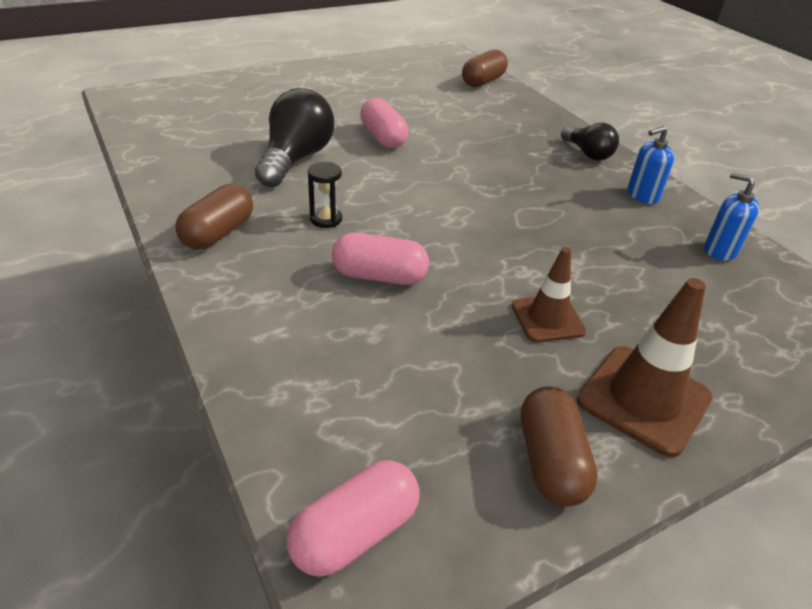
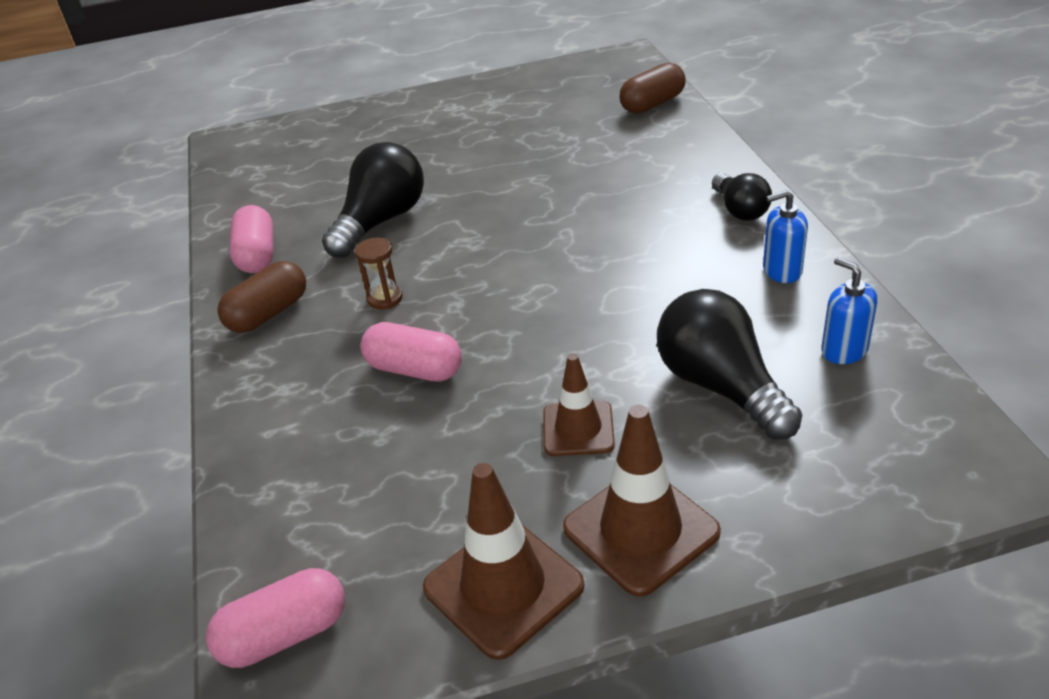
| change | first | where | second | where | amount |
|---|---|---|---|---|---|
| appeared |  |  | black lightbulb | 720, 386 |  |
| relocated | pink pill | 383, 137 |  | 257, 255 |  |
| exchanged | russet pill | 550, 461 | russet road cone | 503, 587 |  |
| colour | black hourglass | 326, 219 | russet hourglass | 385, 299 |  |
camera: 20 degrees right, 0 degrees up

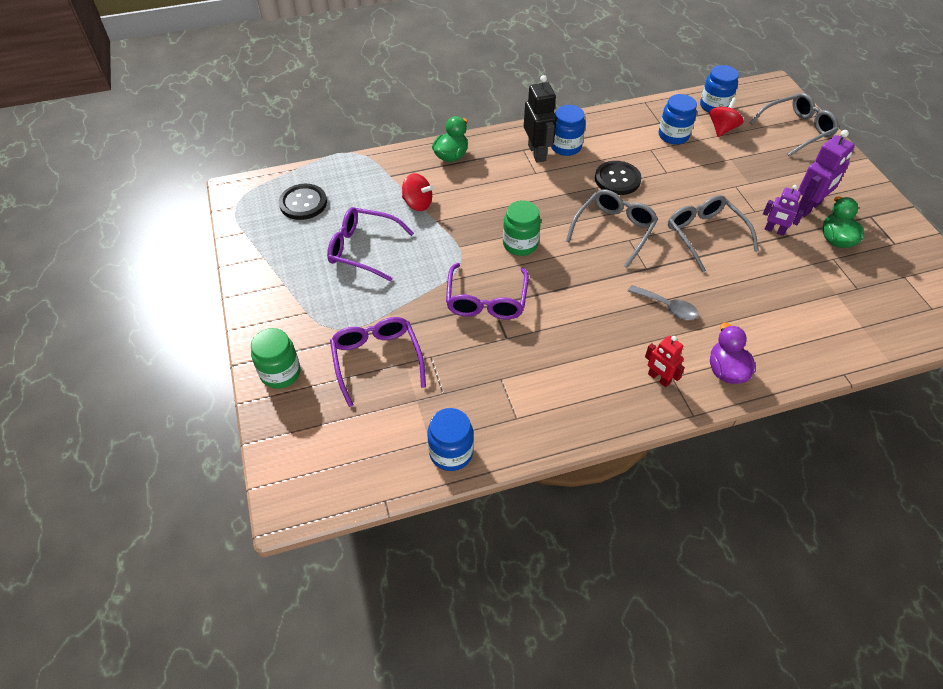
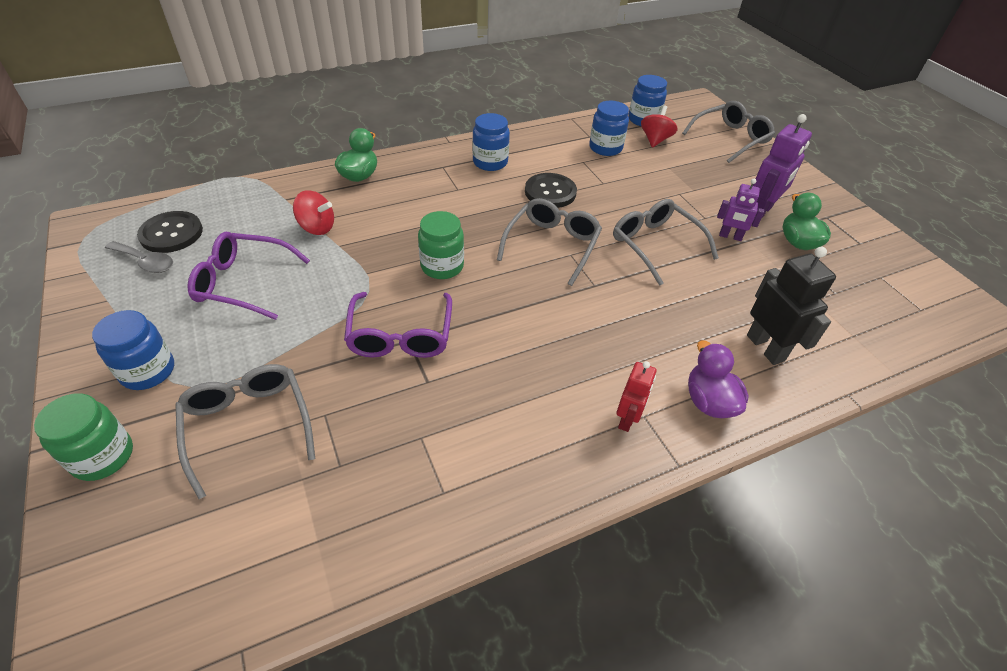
| change | first | where | second | where | amount |
|---|---|---|---|---|---|
| relocated | royal blue jam jar | 451, 453 |  | 148, 371 |  |
| relocated | black robot | 537, 153 |  | 765, 348 |  |
| relocated | ash-grey tablespoon | 667, 307 |  | 145, 262 |  |
| colour | violet eyeglasses | 376, 359 | ash-grey eyeglasses | 248, 425 |  |
| spun | scarlet robot | 658, 378 |  | 627, 419 | 105 degrees counterclockwise |
camera: 10 degrees left, 5 degrees down

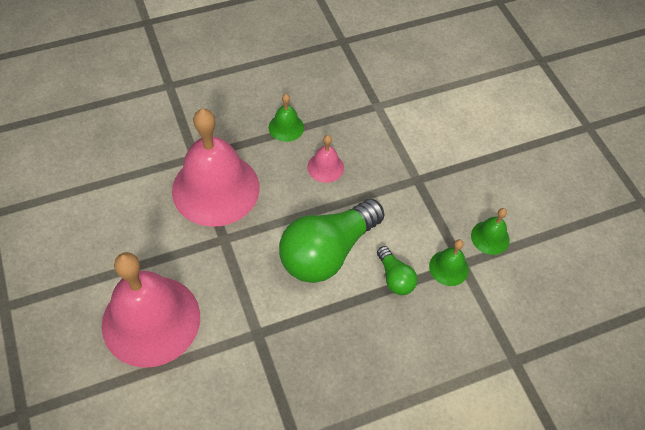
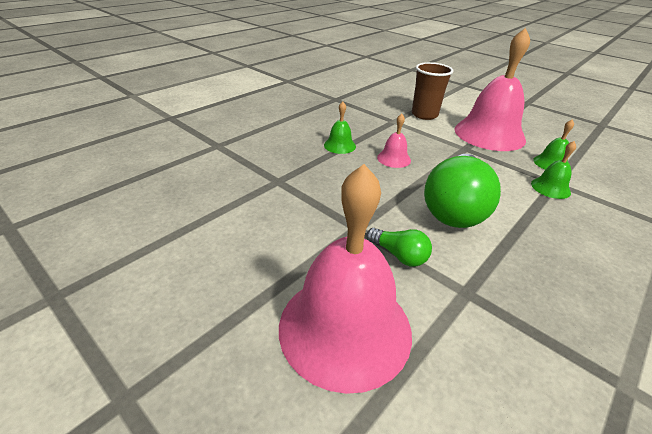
| change | first | where | second | where | amount |
|---|---|---|---|---|---|
| appeared |  |  | russet beaker | 424, 115 |  |
| relocated | pink bell | 215, 188 |  | 489, 134 |  |
| relocated | leaf-green lightbulb | 395, 278 |  | 399, 255 |  |
camera: 25 degrees left, 20 degrees down

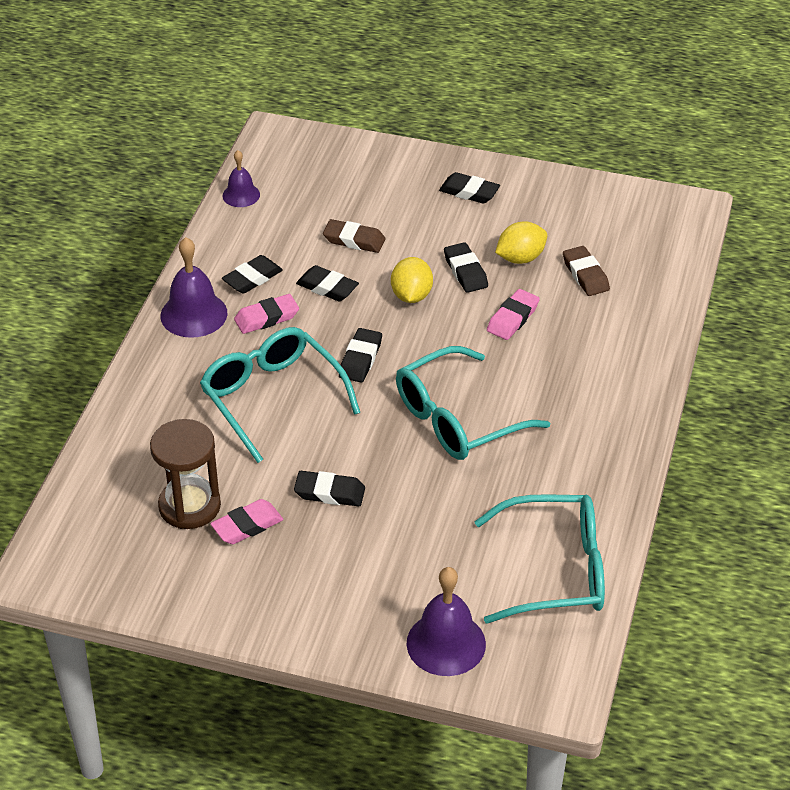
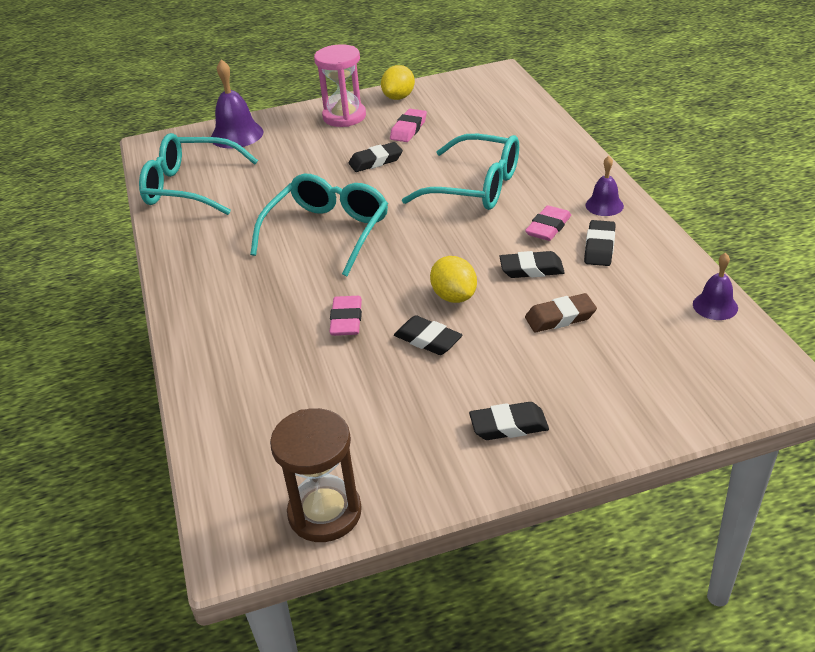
| change | first | where | second | where | amount |
|---|---|---|---|---|---|
| missing | black pencil eraser | 360, 359 |  |  |  |
| missing | russet pencil eraser | 585, 275 |  |  |  |
| appeared |  |  | pink hourglass | 344, 116 |  |
| relocated | russet hourglass | 189, 506 |  | 325, 513 |  |
| relocated | bright yellow citrus fruit | 520, 258 |  | 399, 97 |  |
| spun | turquoise eyeglasses | 556, 570 |  | 190, 187 | 45 degrees clockwise |
| size | violet bell | 194, 314 |  | 604, 205 | x0.60 |
camera: 150 degrees right, 5 degrees down

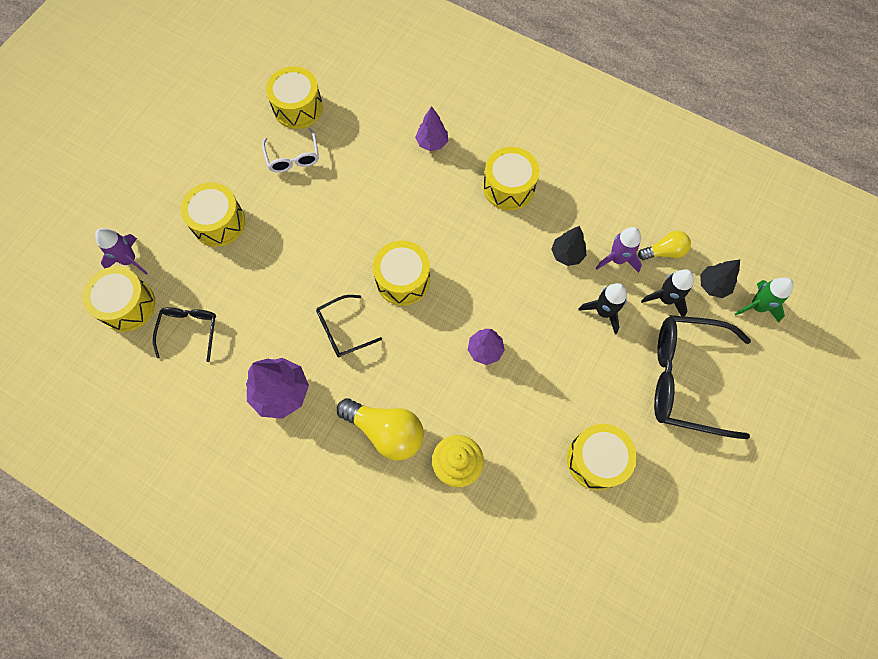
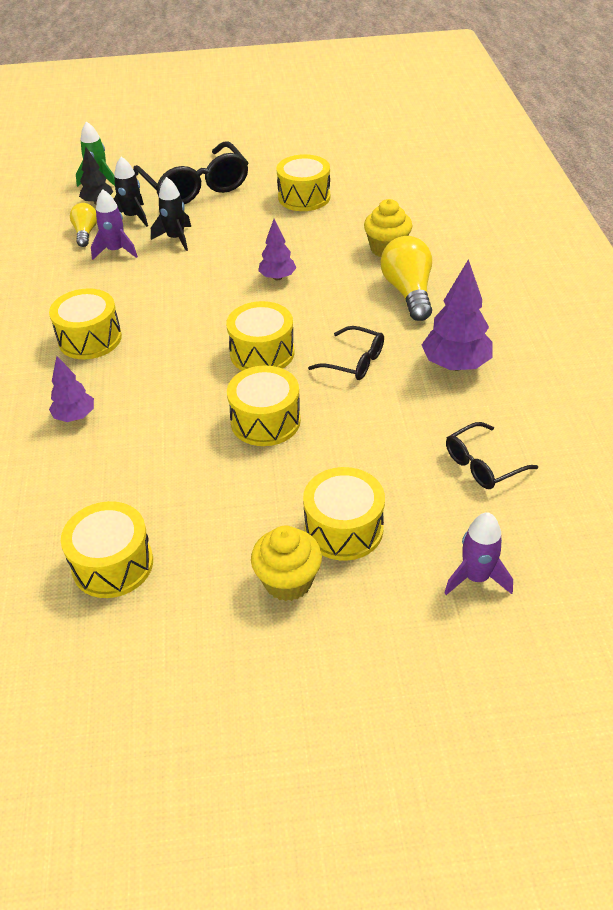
| change | first | where | second | where | amount |
|---|---|---|---|---|---|
| missing | white eyeglasses | 293, 157 |  |  |  |
| missing | black toy tree | 567, 254 |  |  |  |
| appeared |  |  | bright yellow muffin | 288, 581 |  |
| relocated | bright yellow drum | 127, 305 |  | 265, 421 |  |
| spun | bright yellow lightbulb | 664, 252 |  | 85, 233 | 45 degrees clockwise |
camera: 125 degrees left, 25 degrees down

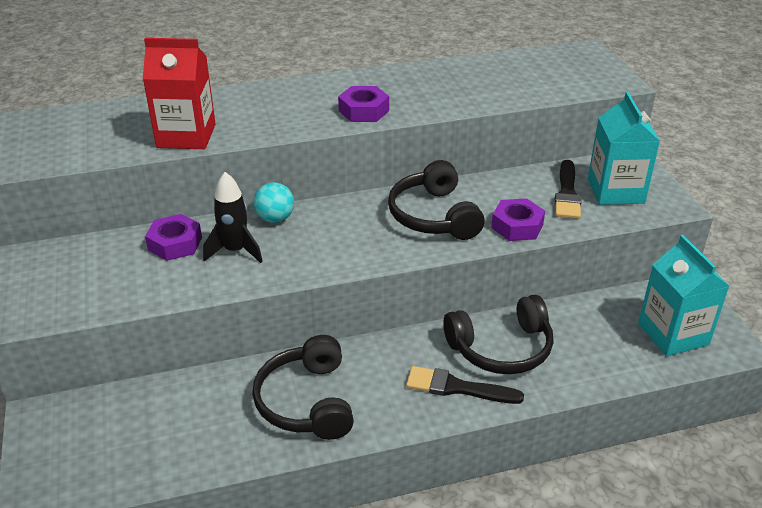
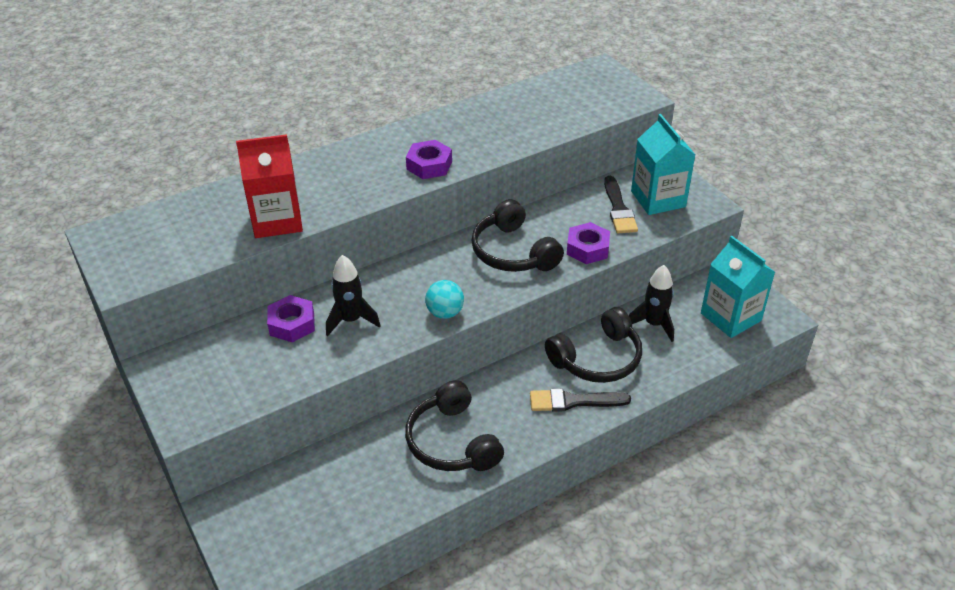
| change | first | where | second | where | amount |
|---|---|---|---|---|---|
| appeared |  |  | black toy rocket | 654, 324 |  |
| relocated | turquoise play ball | 275, 218 |  | 445, 313 |  |
camera: 15 degrees left, 5 degrees up

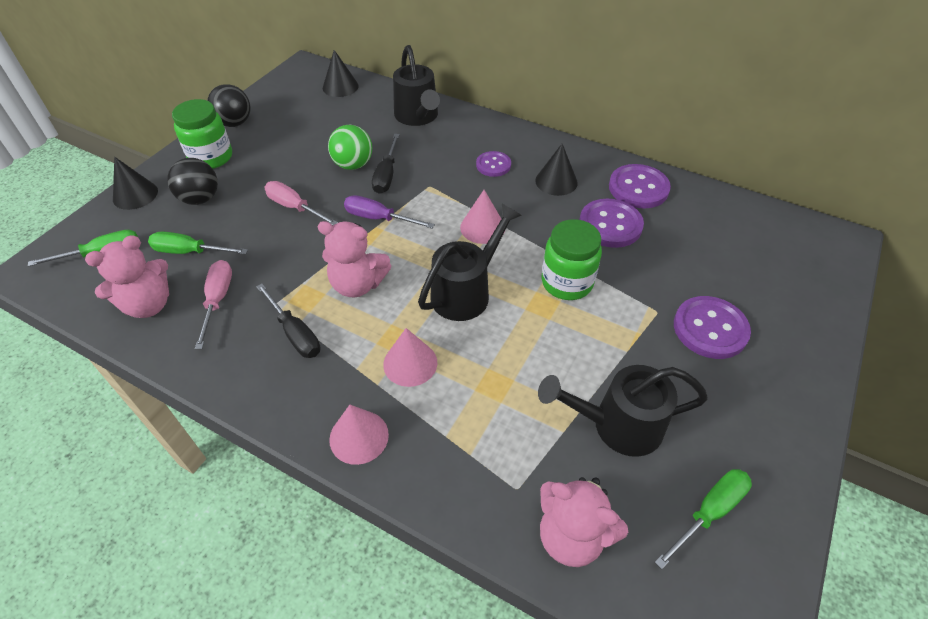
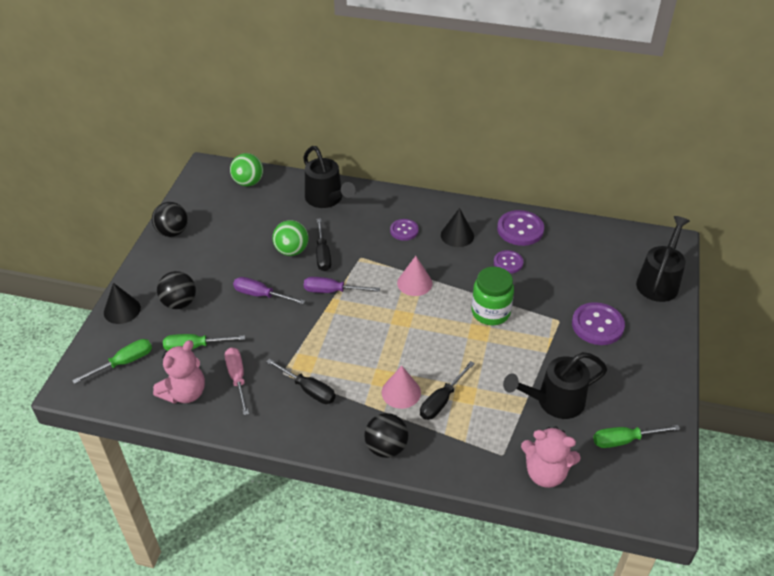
| change | first | where | second | where | amount |
|---|---|---|---|---|---|
| missing | leaf-green jam jar | 211, 157 |  |  |  |
| missing | pink teddy | 358, 284 |  |  |  |
| appeared |  |  | black screwdriver | 441, 400 |  |
| relocated | black watering pot | 466, 291 |  | 659, 281 |  |
| exchanged | black cone shape | 340, 86 | leaf-green play ball | 248, 182 |  |
| exchanged | pink cone shape | 359, 437 | black play ball | 386, 447 |  |
| colour | pink screwdriver | 294, 207 | violet screwdriver | 261, 295 |  |
| spun | leaf-green screwdriver | 709, 512 |  | 624, 440 | 135 degrees counterclockwise |
| size | violet sewing button | 610, 225 |  | 508, 263 | x0.61 |
camera: 15 degrees left, 5 degrees down

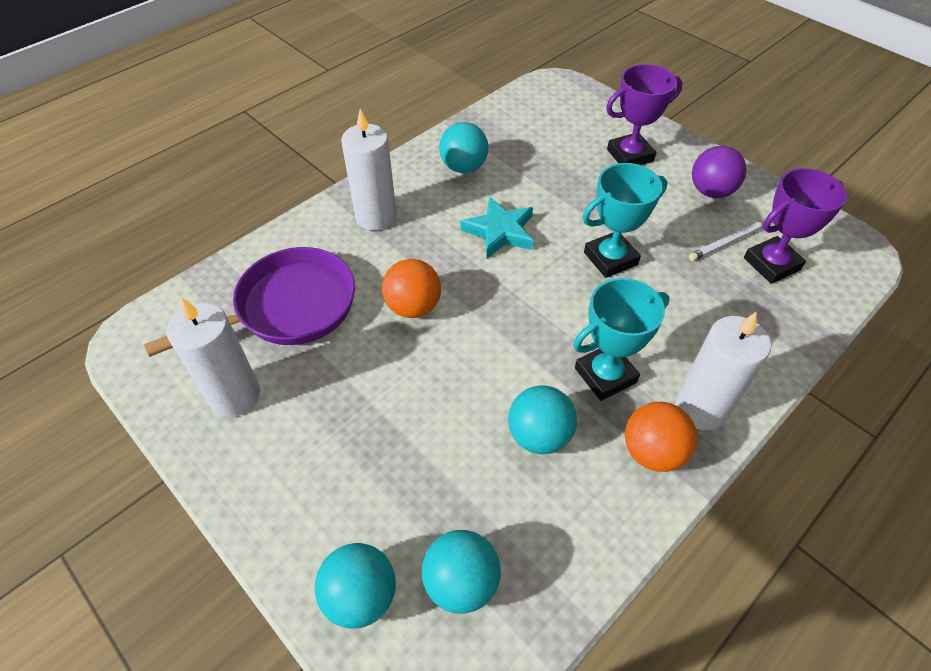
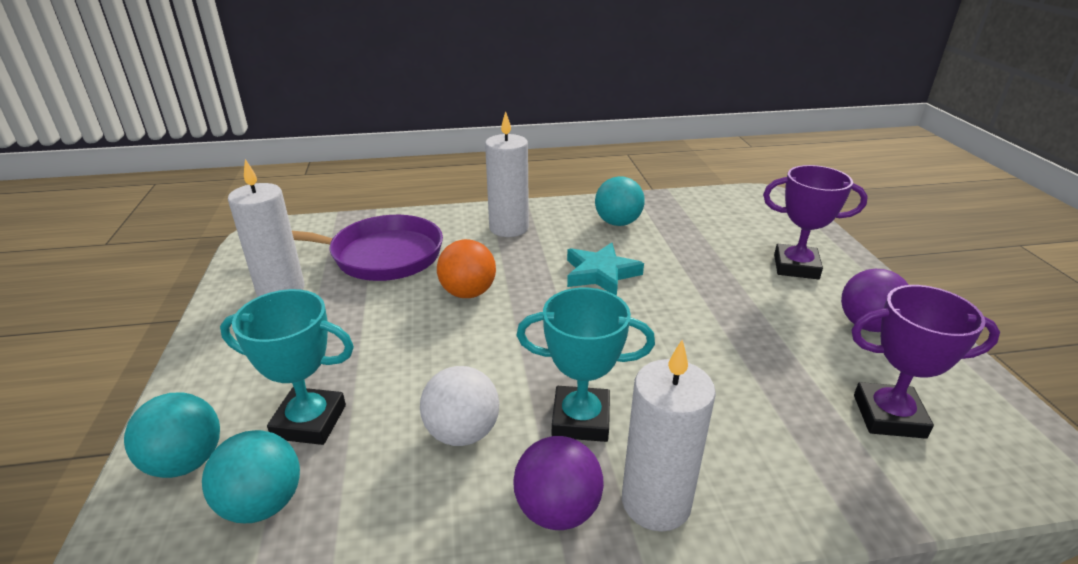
| change | first | where | second | where | amount |
|---|---|---|---|---|---|
| missing | white wooden pencil | 728, 242 |  |  |  |
| relocated | turquoise award cup | 610, 258 |  | 309, 421 |  |
| colour | turquoise play ball | 539, 435 | white play ball | 462, 433 |  |
| colour | orange-coloured play ball | 652, 452 | violet play ball | 557, 510 |  |
camera: 35 degrees right, 20 degrees down

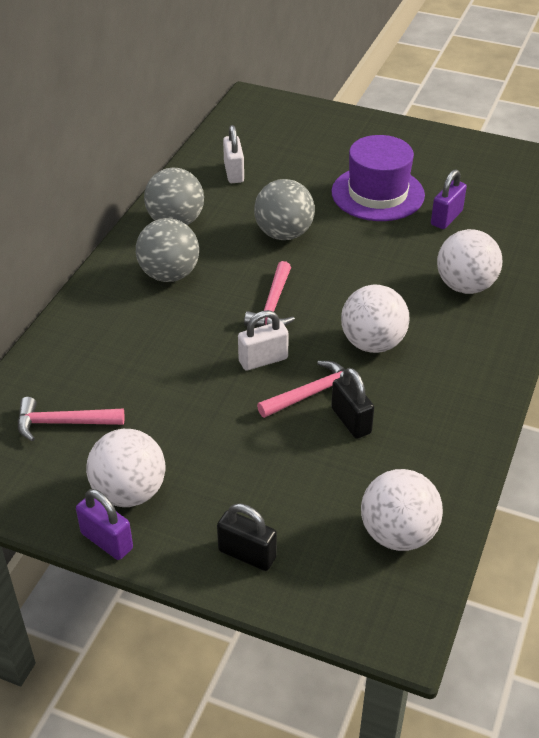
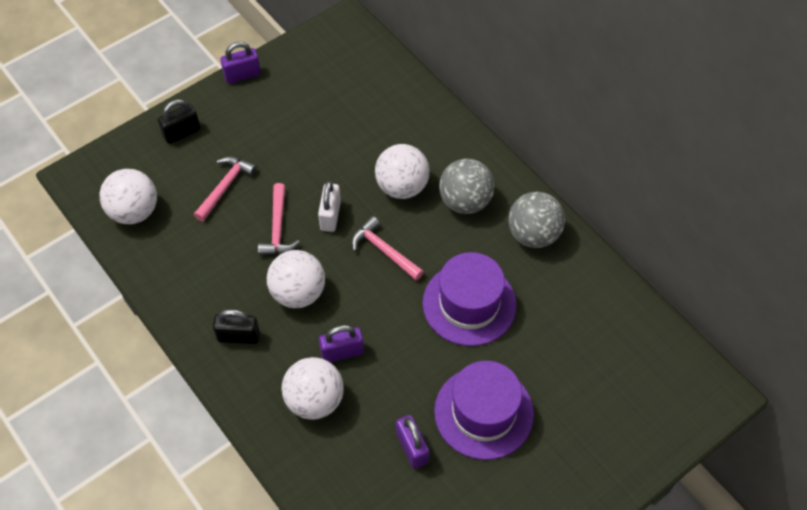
| change | first | where | second | where | amount |
|---|---|---|---|---|---|
| missing | white lock | 234, 173 |  |  |  |
| appeared |  |  | violet lock | 342, 352 |  |
| relocated | pink carpenter's hammer | 63, 423 |  | 225, 186 |  |
| relocated | white play ball | 129, 492 |  | 402, 186 |  |
| relocated | black lock | 351, 421 |  | 238, 336 |  |
| exchanged | ash-grey play ball | 284, 234 | violet top hat | 469, 304 |  |
camera: 120 degrees right, 15 degrees up

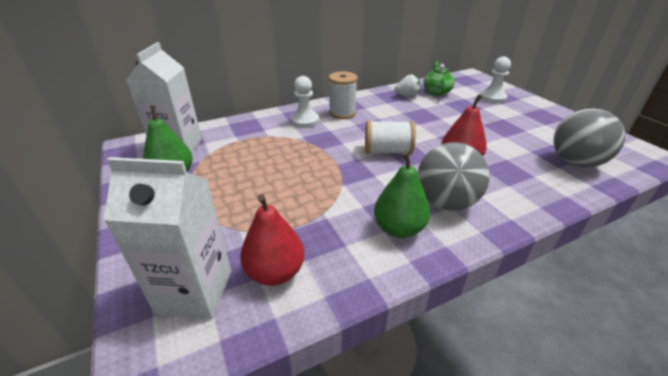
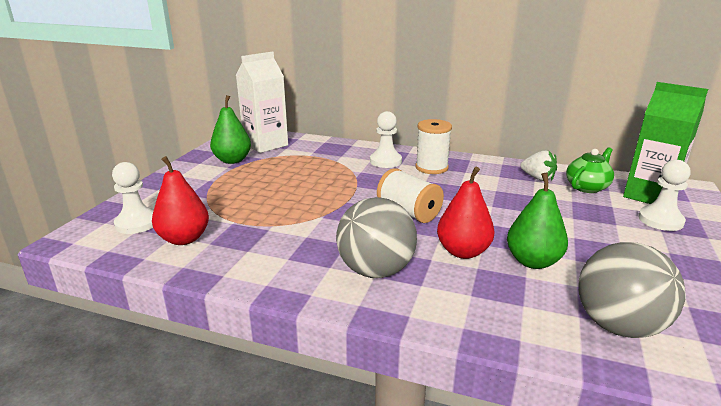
| change | first | where | second | where | amount |
|---|---|---|---|---|---|
| appeared |  |  | leaf-green juice carton | 649, 195 |  |
| relocated | leaf-green toy pear | 399, 229 |  | 533, 261 |  |
| exchanged | white juice carton | 195, 291 | white pawn | 137, 223 |  |
camera: 45 degrees right, 10 degrees down

